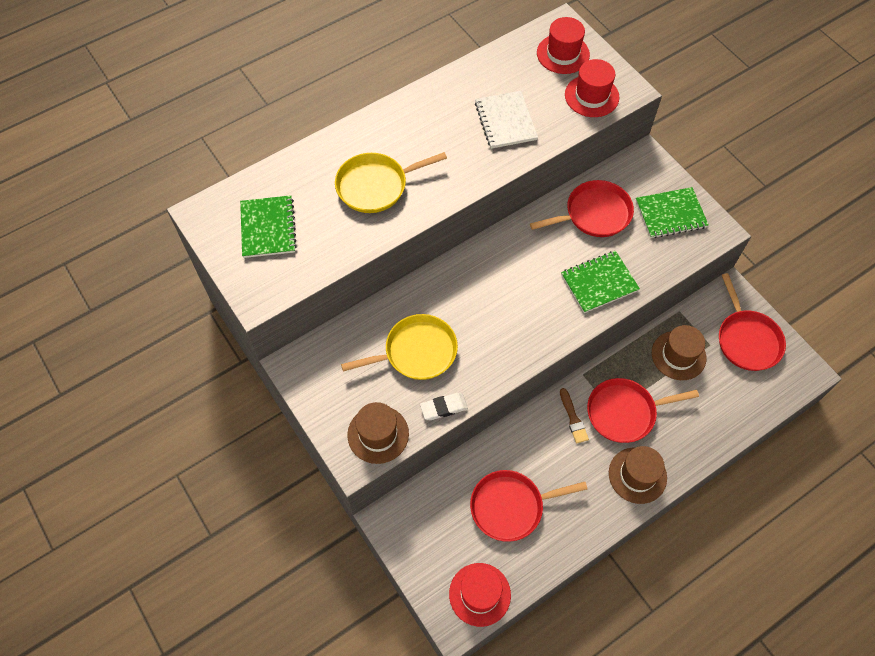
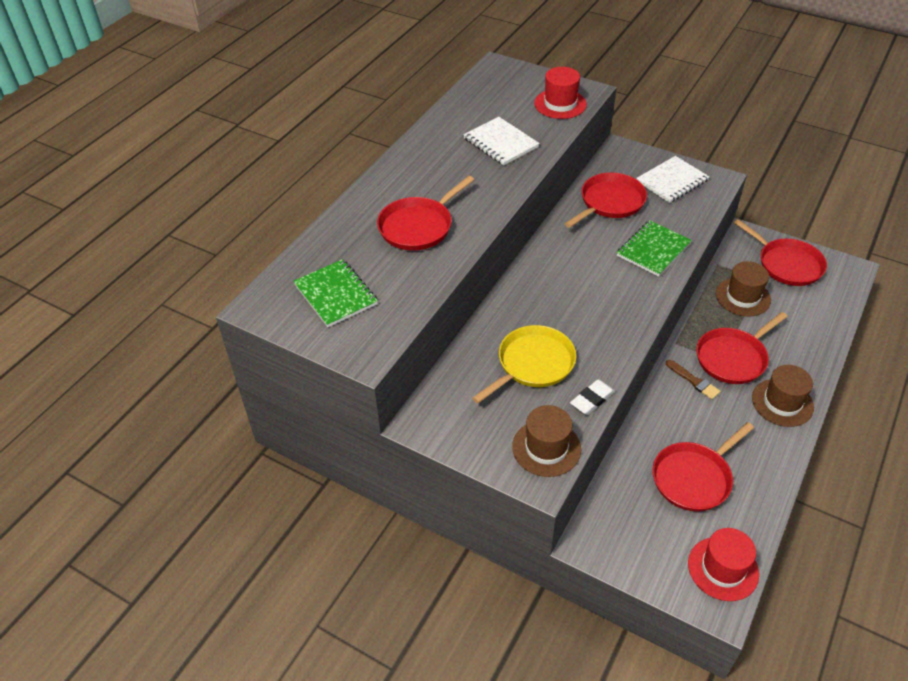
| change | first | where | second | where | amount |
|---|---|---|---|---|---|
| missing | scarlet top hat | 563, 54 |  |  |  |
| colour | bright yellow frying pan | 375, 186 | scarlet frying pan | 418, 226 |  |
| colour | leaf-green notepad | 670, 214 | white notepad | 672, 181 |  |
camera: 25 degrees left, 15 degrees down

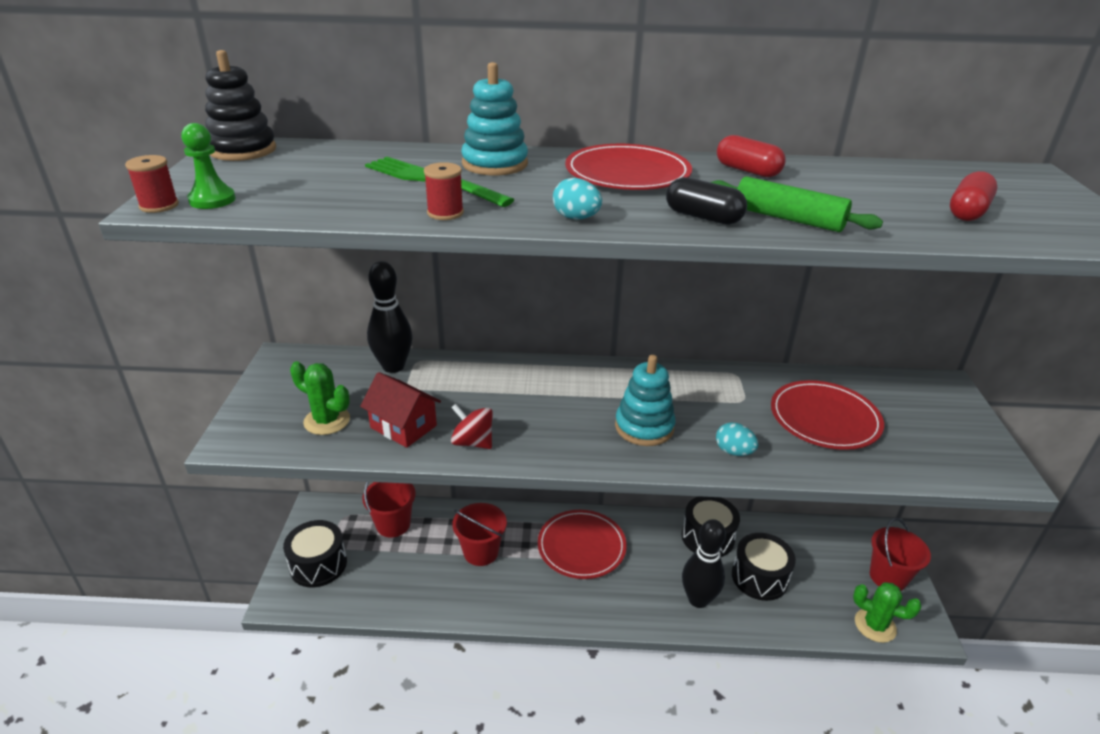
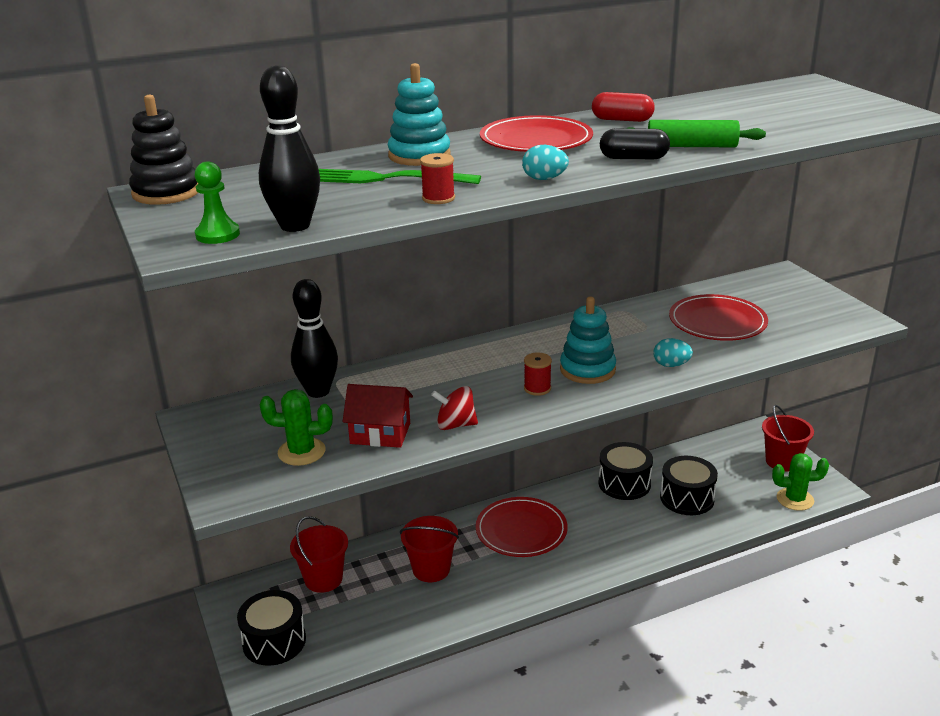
| change | first | where | second | where | amount |
|---|---|---|---|---|---|
| missing | scarlet pill | 967, 212 |  |  |  |
| relocated | scarlet reel of thread | 159, 205 |  | 537, 388 |  |
| relocated | black tenpin | 698, 599 |  | 295, 226 |  |
camera: 25 degrees left, 5 degrees down

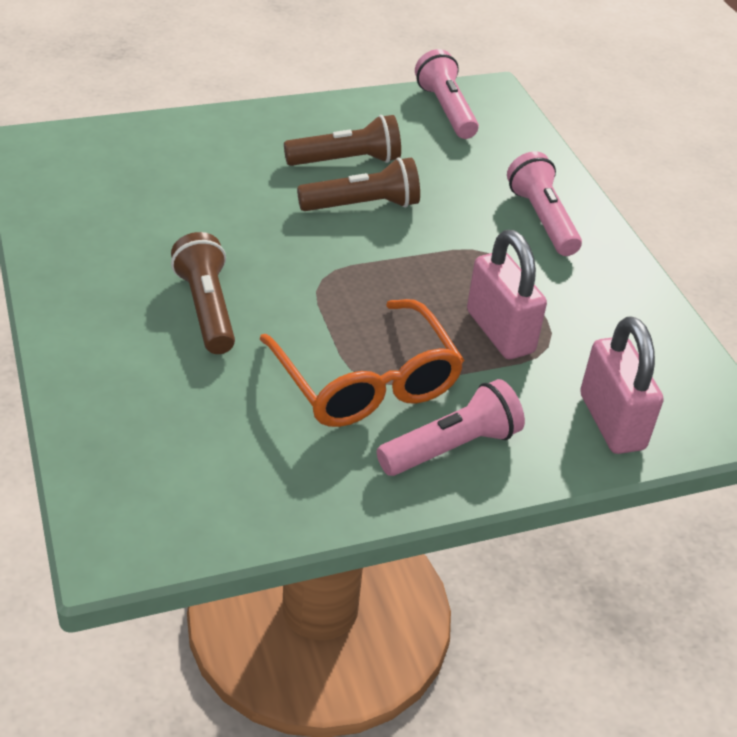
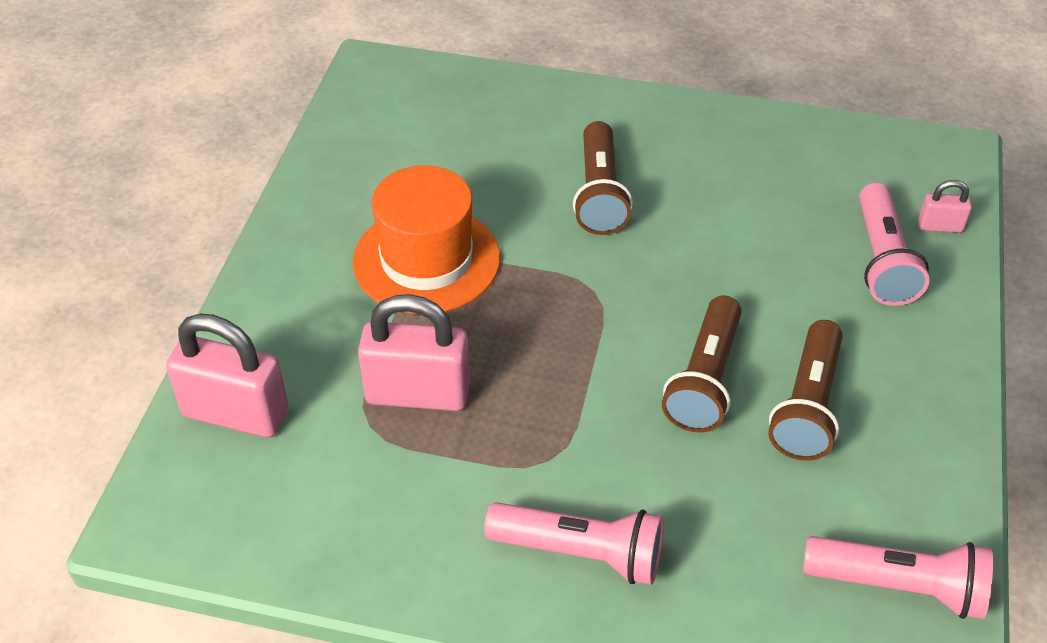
| change | first | where | second | where | amount |
|---|---|---|---|---|---|
| appeared |  |  | pink lock | 940, 226 |  |
| relocated | pink torch | 452, 447 |  | 882, 260 |  |
| exchanged | orange-coloured eyeglasses | 366, 382 | orange-coloured top hat | 426, 260 |  |
| spun | russet torch | 207, 308 |  | 599, 194 | 75 degrees clockwise |
camera: 125 degrees right, 5 degrees up

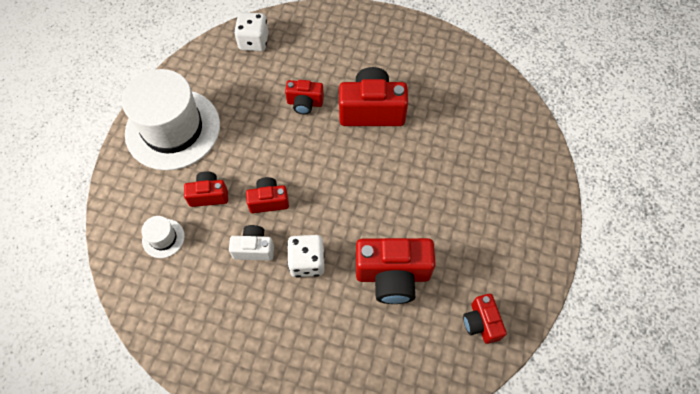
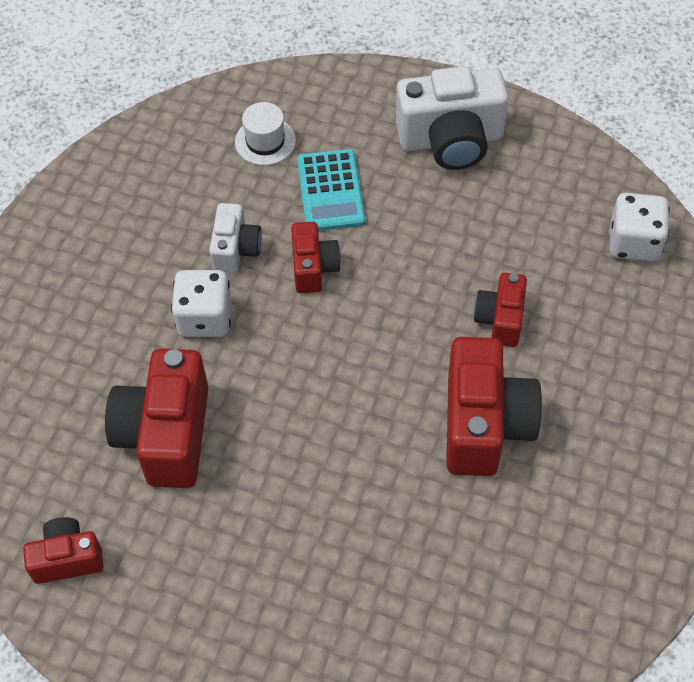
| change | first | where | second | where | amount |
|---|---|---|---|---|---|
| exchanged | white top hat | 173, 129 | white compact camera | 451, 140 |  |
| exchanged | scarlet compact camera | 209, 195 | turquoise pocket calculator | 330, 191 |  |
camera: 95 degrees right, 5 degrees down

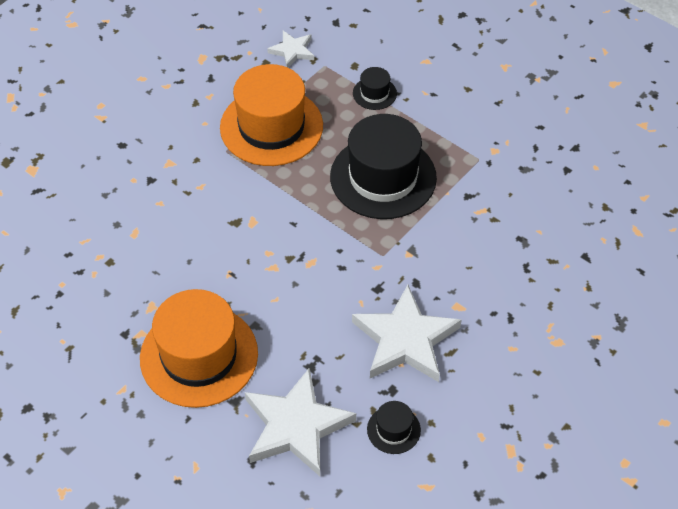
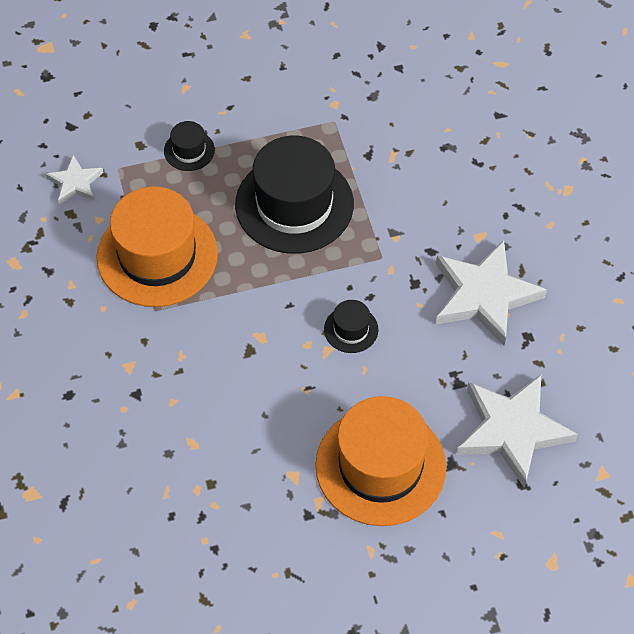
| change | first | where | second | where | amount |
|---|---|---|---|---|---|
| relocated | black top hat | 393, 430 |  | 351, 329 |  |
camera: 55 degrees left, 5 degrees up

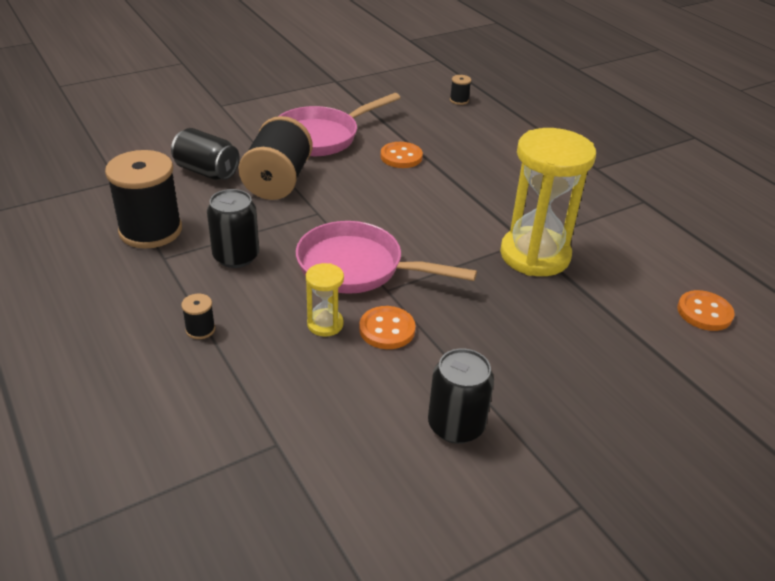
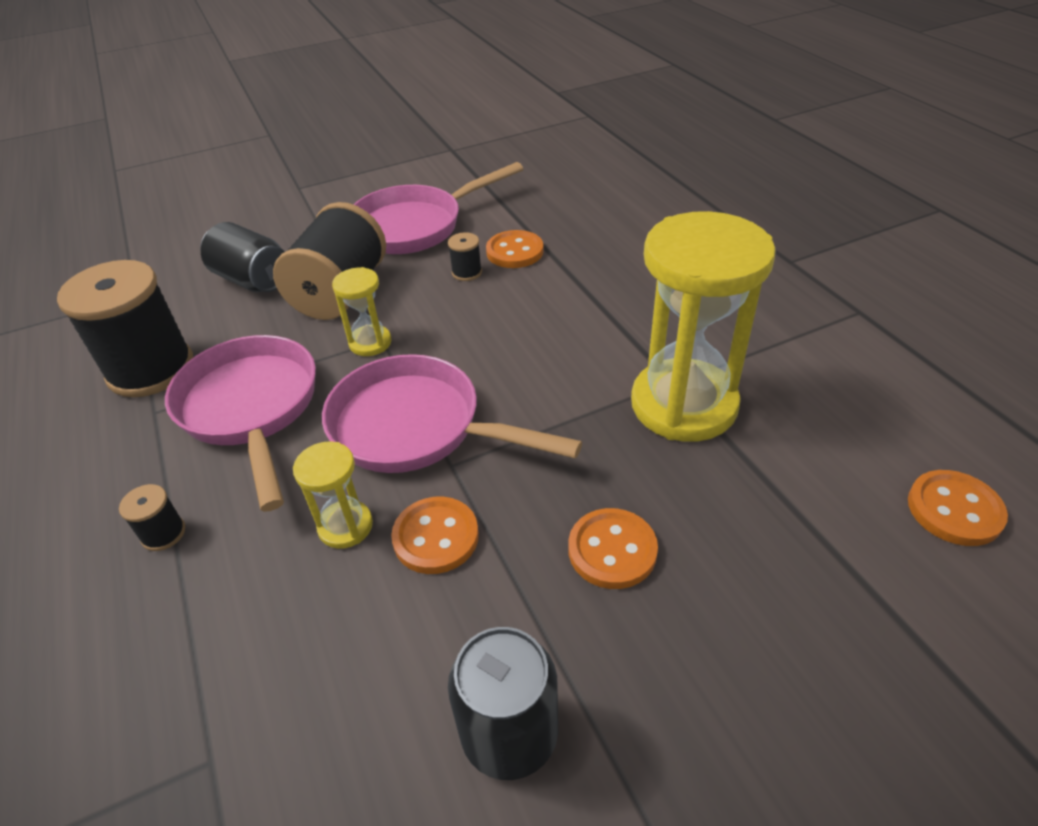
| change | first | where | second | where | amount |
|---|---|---|---|---|---|
| appeared |  |  | bright yellow hourglass | 370, 343 |  |
| appeared |  |  | orange-coloured sewing button | 612, 550 |  |
| relocated | black reel of thread | 459, 100 |  | 467, 272 |  |
| exchanged | black can | 236, 256 | pink frying pan | 251, 409 |  |
camera: 10 degrees right, 5 degrees up

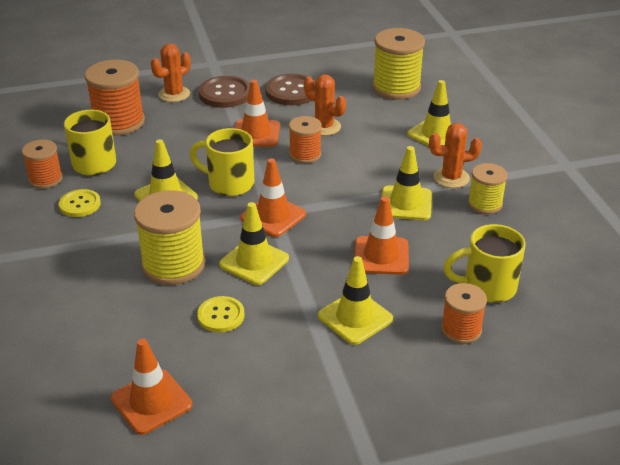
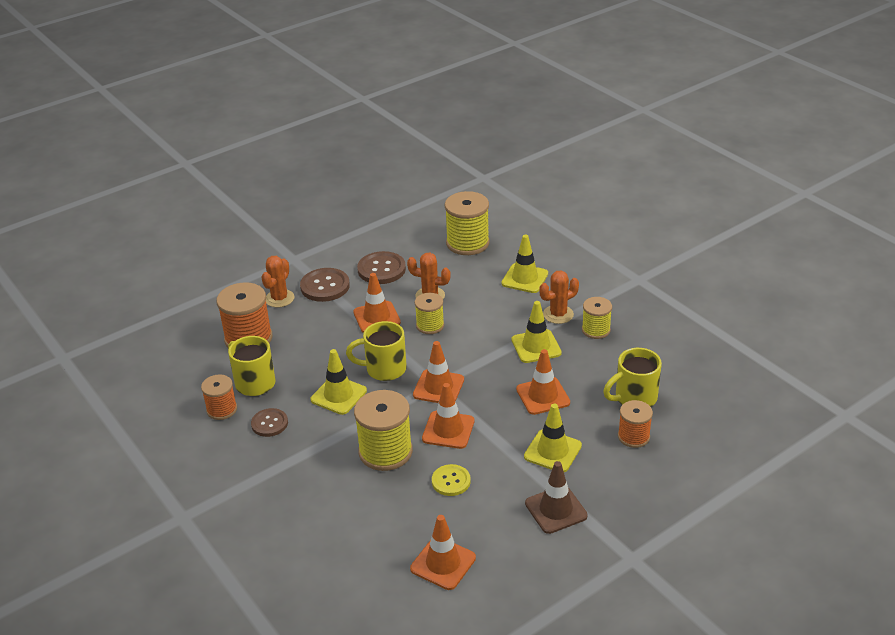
| change | first | where | second | where | amount |
|---|---|---|---|---|---|
| appeared |  |  | russet road cone | 556, 509 |  |
| colour | bright yellow sewing button | 80, 204 | russet sewing button | 269, 423 |  |
| colour | bright yellow road cone | 254, 262 | orange-coloured road cone | 448, 430 |  |
| colour | orange-coloured reel of thread | 305, 154 | bright yellow reel of thread | 430, 325 |  |
camera: 20 degrees left, 0 degrees up

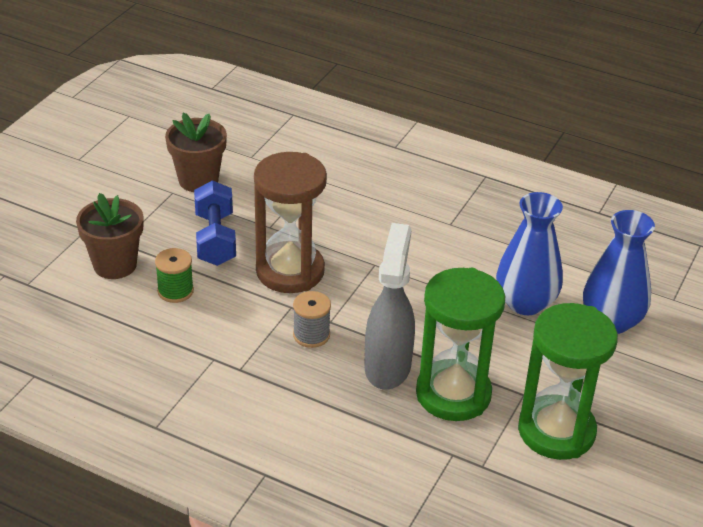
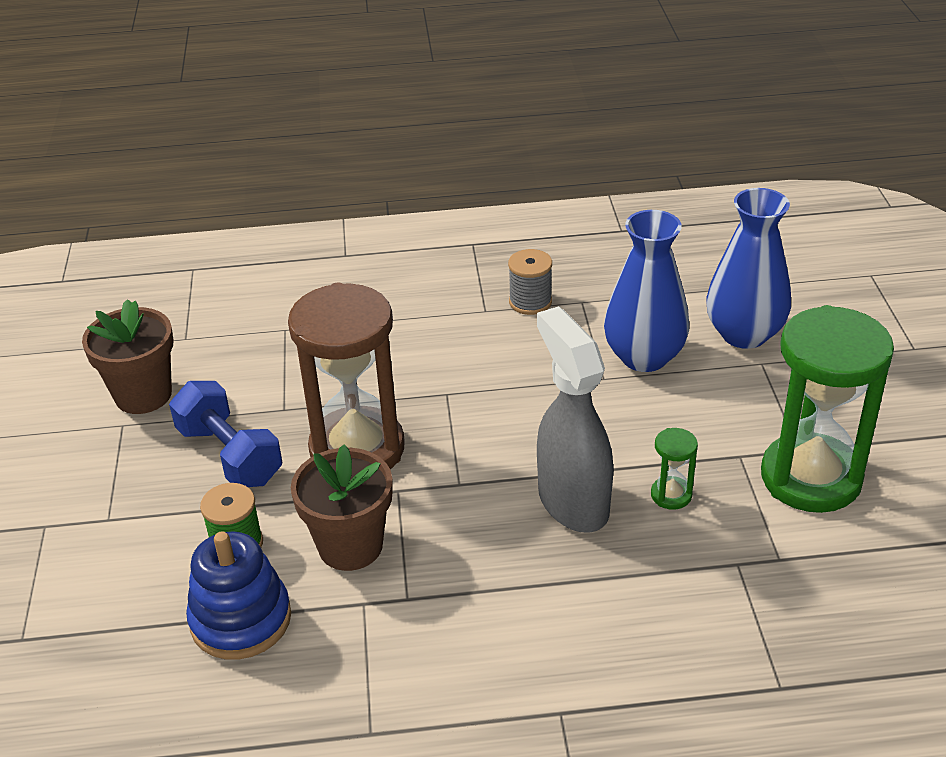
| change | first | where | second | where | amount |
|---|---|---|---|---|---|
| appeared |  |  | royal blue ring stacker | 241, 619 |  |
| relocated | russet flower pot | 115, 265 |  | 350, 546 |  |
| relocated | ash-grey reel of thread | 311, 335 |  | 530, 302 |  |
| size | leaf-green hourglass | 453, 394 |  | 671, 495 | x0.41 |
camera: 30 degrees left, 0 degrees up

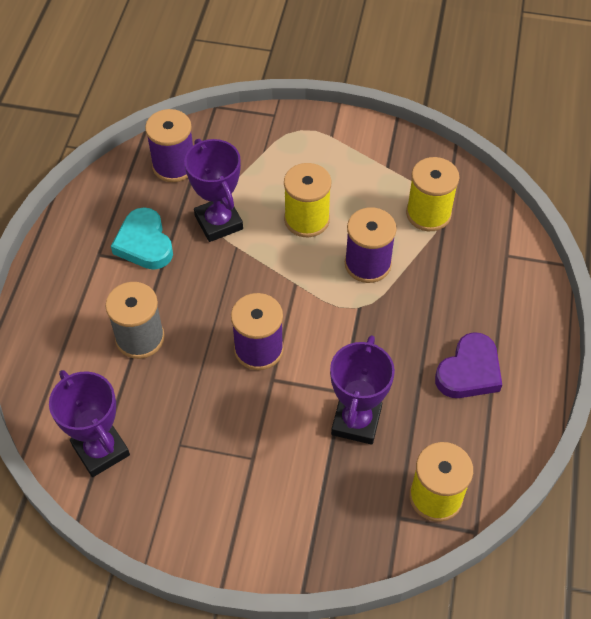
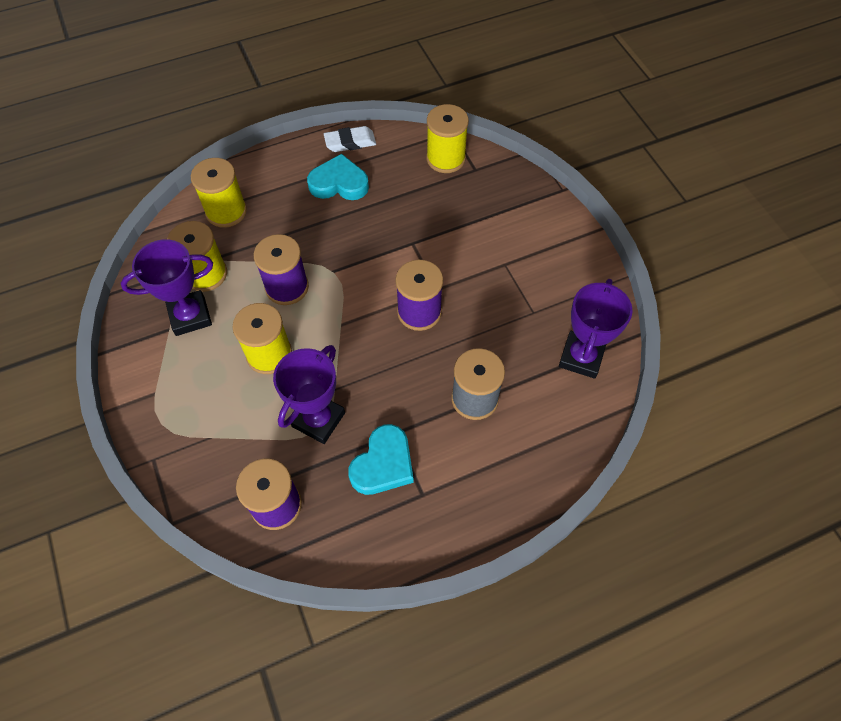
| change | first | where | second | where | amount |
|---|---|---|---|---|---|
| appeared |  |  | bright yellow reel of thread | 226, 211 |  |
| appeared |  |  | white pencil eraser | 350, 142 |  |
| relocated | violet award cup | 356, 421 |  | 190, 316 |  |
| colour | violet love heart | 469, 371 | turquoise love heart | 339, 183 |  |
camera: 125 degrees left, 5 degrees up

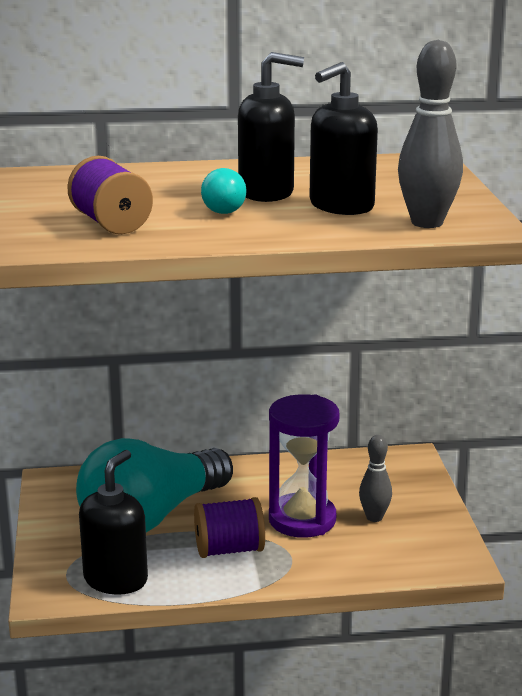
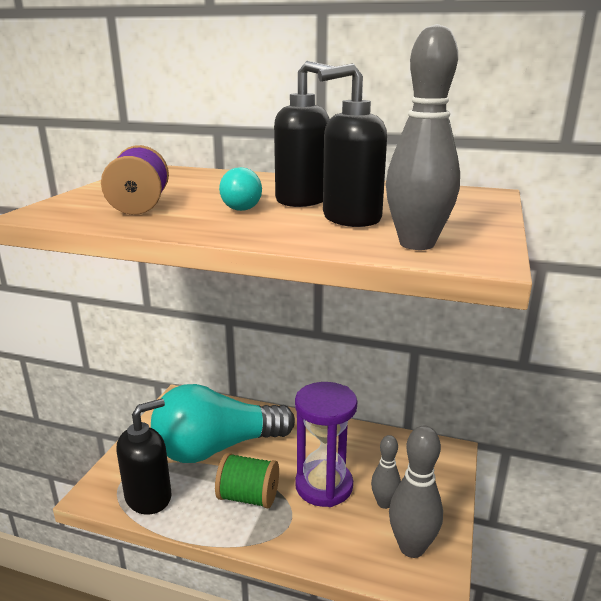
| change | first | where | second | where | amount |
|---|---|---|---|---|---|
| appeared |  |  | ash-grey tenpin | 411, 547 |  |
| colour | violet reel of thread | 229, 550 | leaf-green reel of thread | 248, 497 |  |
camera: 25 degrees right, 0 degrees up

